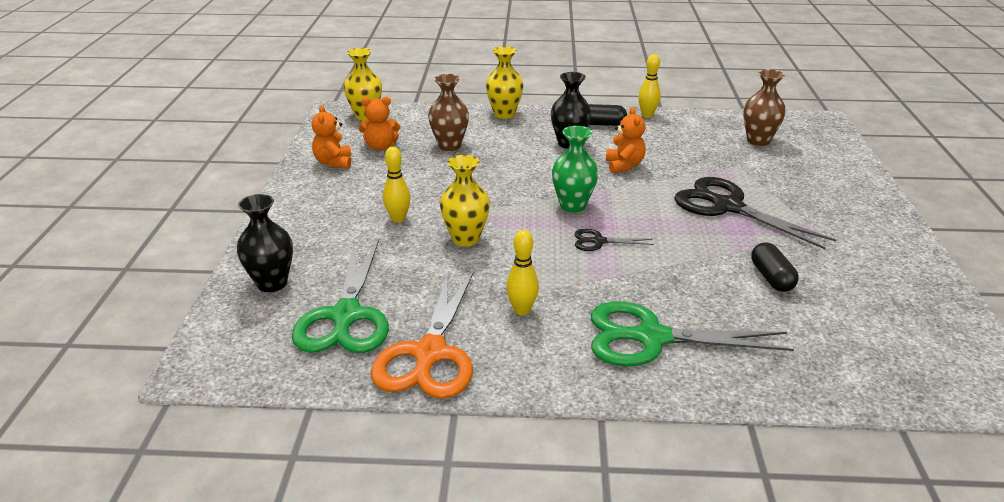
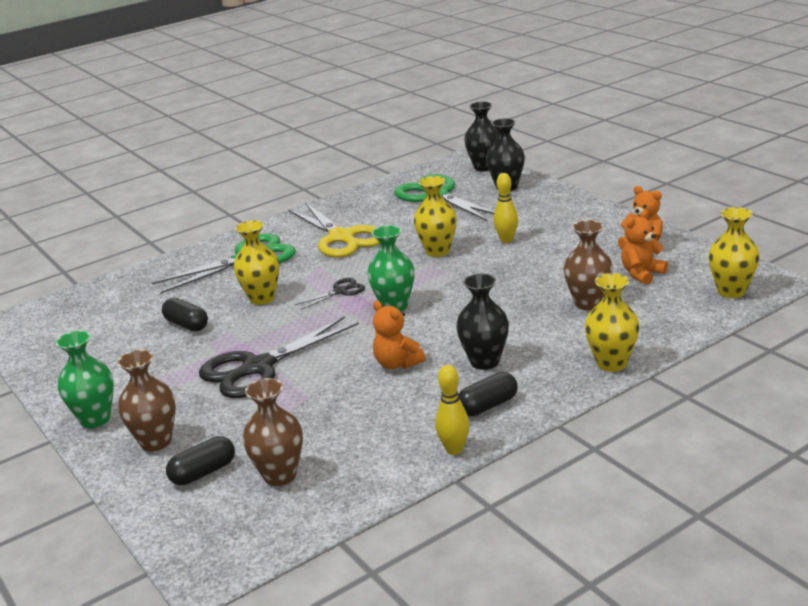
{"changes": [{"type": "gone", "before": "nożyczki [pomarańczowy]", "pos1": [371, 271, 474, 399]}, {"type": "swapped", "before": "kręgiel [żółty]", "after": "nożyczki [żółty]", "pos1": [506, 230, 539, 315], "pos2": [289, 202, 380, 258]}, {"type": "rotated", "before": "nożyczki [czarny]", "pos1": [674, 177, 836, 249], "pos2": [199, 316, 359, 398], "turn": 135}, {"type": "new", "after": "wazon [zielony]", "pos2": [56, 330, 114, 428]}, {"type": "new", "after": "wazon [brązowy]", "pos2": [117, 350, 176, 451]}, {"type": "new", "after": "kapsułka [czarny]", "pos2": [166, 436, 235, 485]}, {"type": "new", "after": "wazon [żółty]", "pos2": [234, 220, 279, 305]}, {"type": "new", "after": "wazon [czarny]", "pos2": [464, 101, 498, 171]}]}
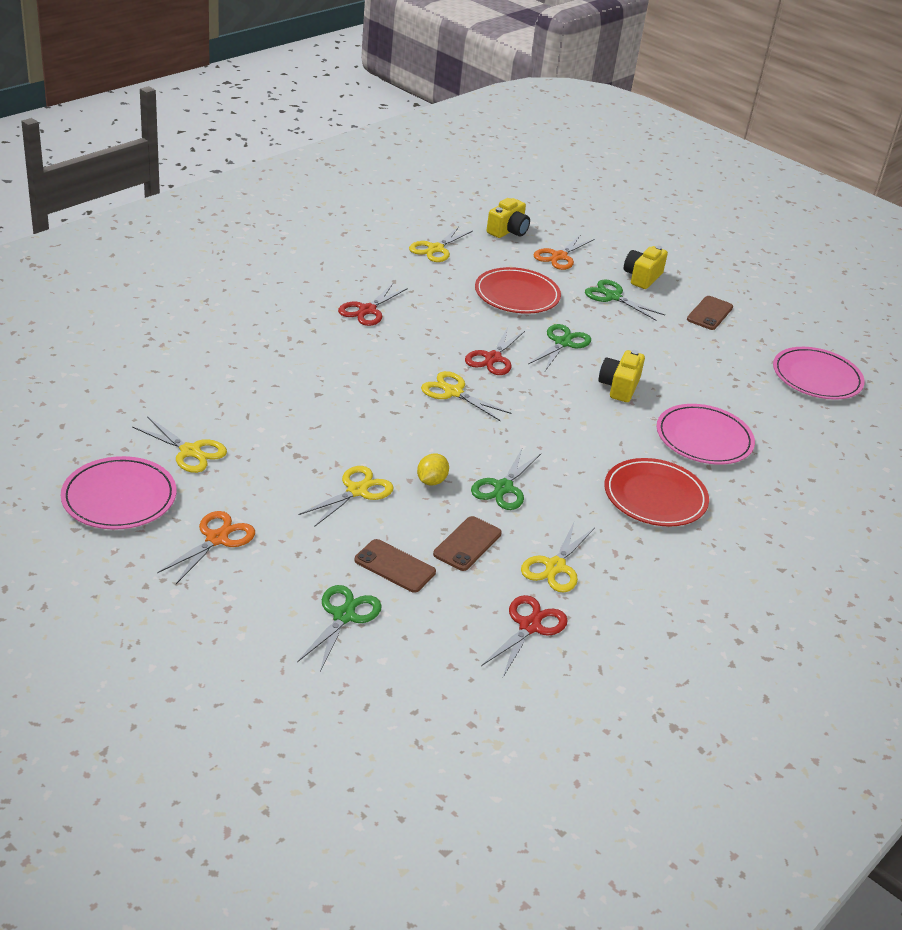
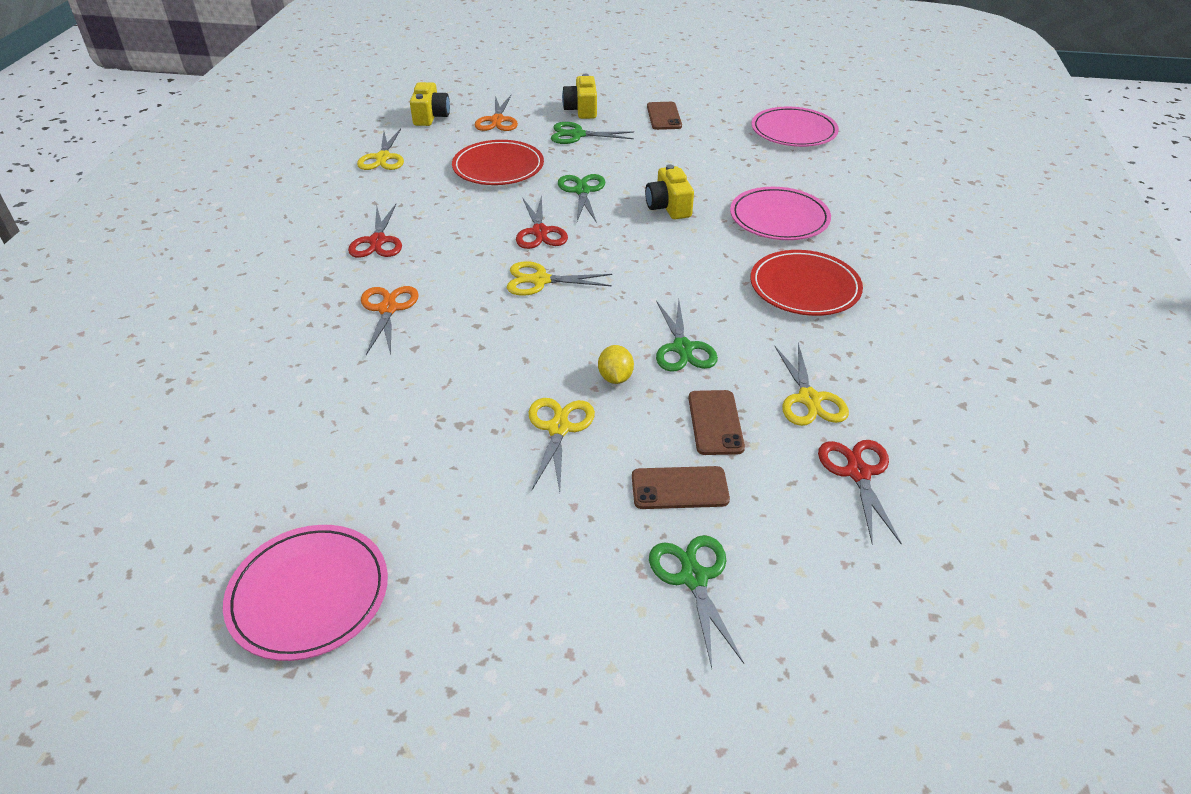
{"changes": [{"type": "gone", "before": "nożyczki [żółty]", "pos1": [132, 416, 227, 473]}, {"type": "shifted", "before": "nożyczki [pomarańczowy]", "pos1": [157, 511, 255, 584], "pos2": [361, 286, 419, 355]}]}
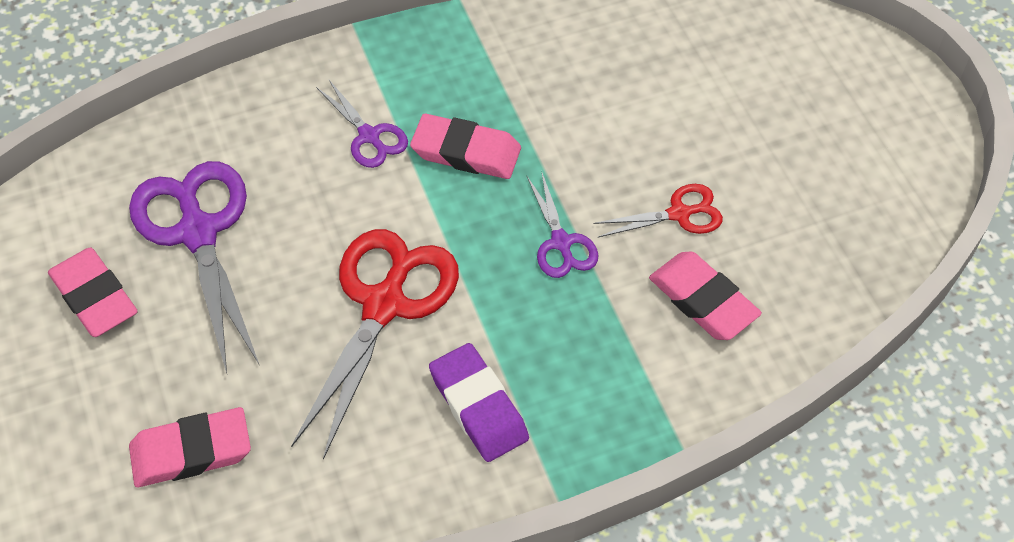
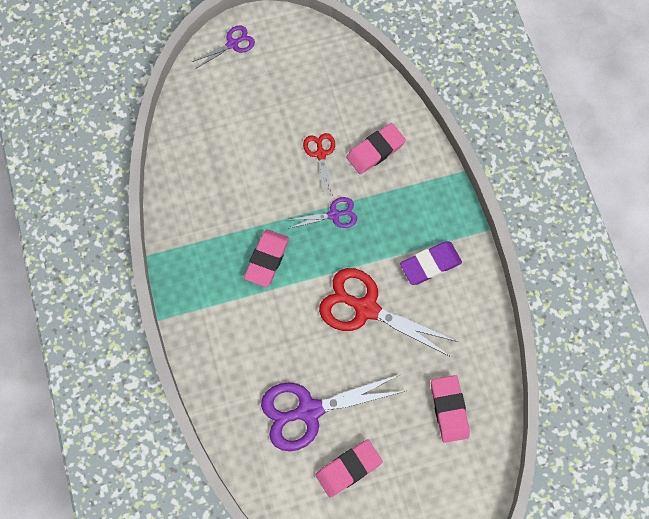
{"changes": [{"type": "shifted", "before": "nożyczki [fioletowy]", "pos1": [316, 80, 408, 168], "pos2": [192, 25, 255, 68]}]}
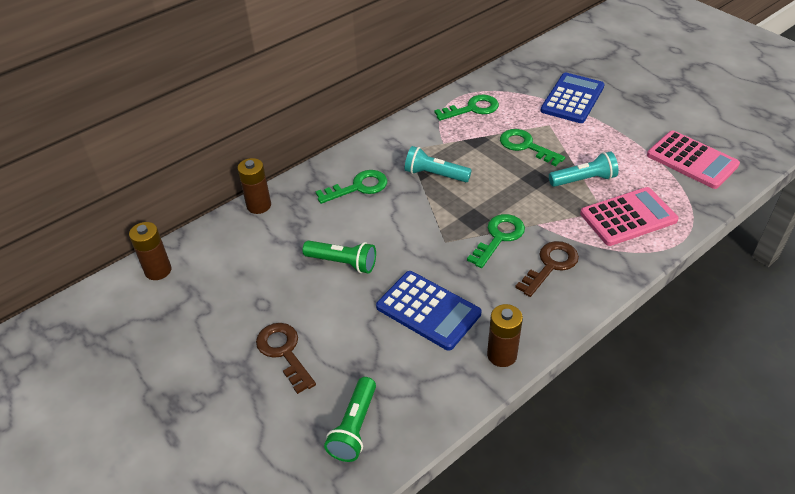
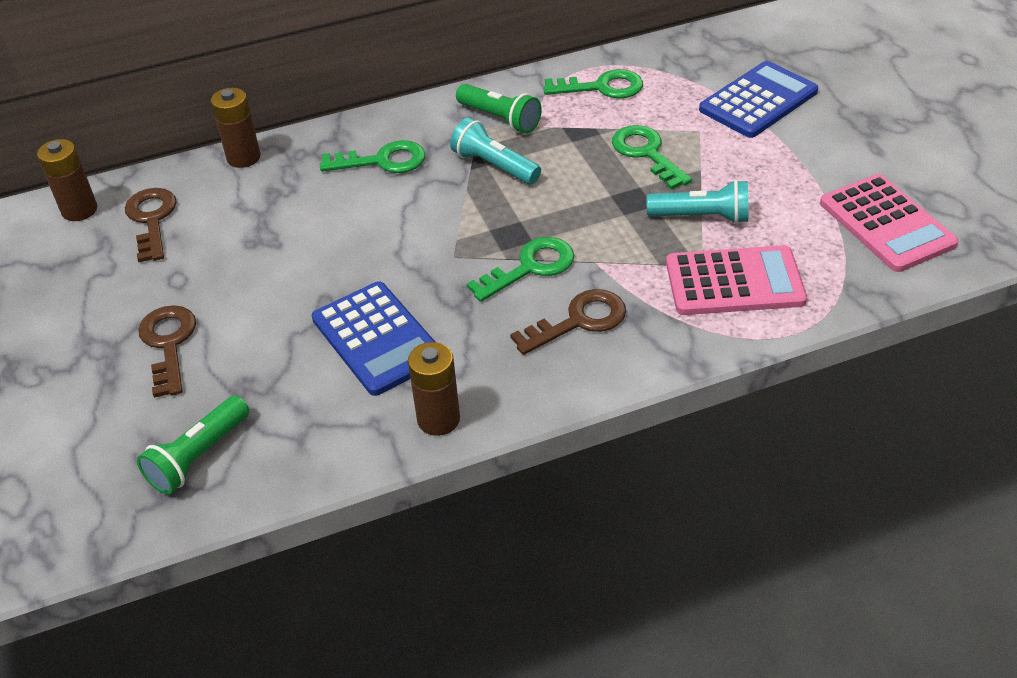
{"changes": [{"type": "shifted", "before": "latarka [zielony]", "pos1": [302, 241, 376, 273], "pos2": [456, 84, 542, 134]}, {"type": "new", "after": "klucz [brązowy]", "pos2": [125, 188, 177, 262]}]}
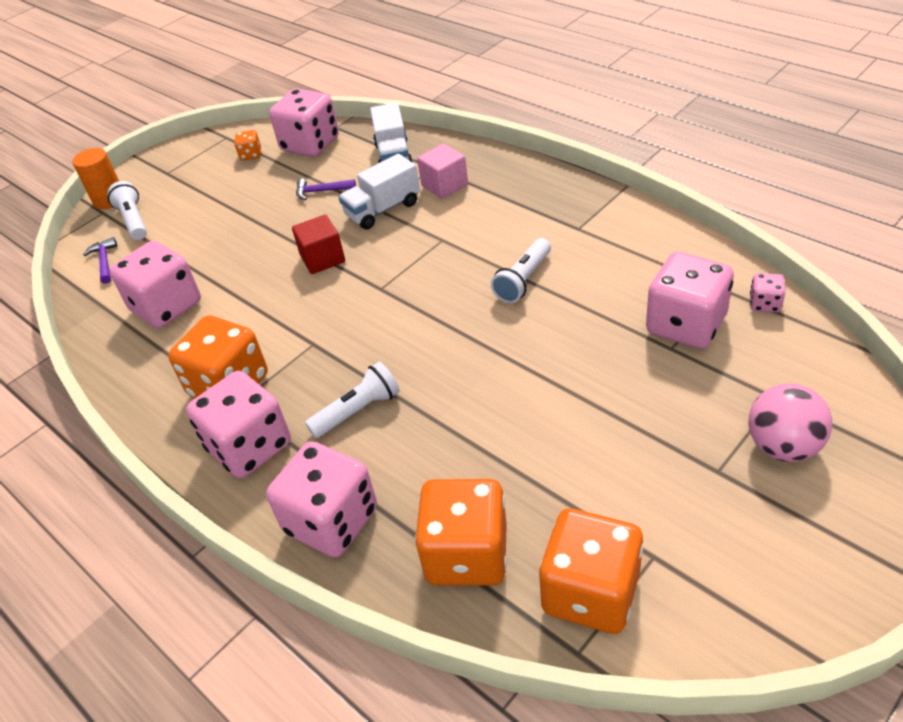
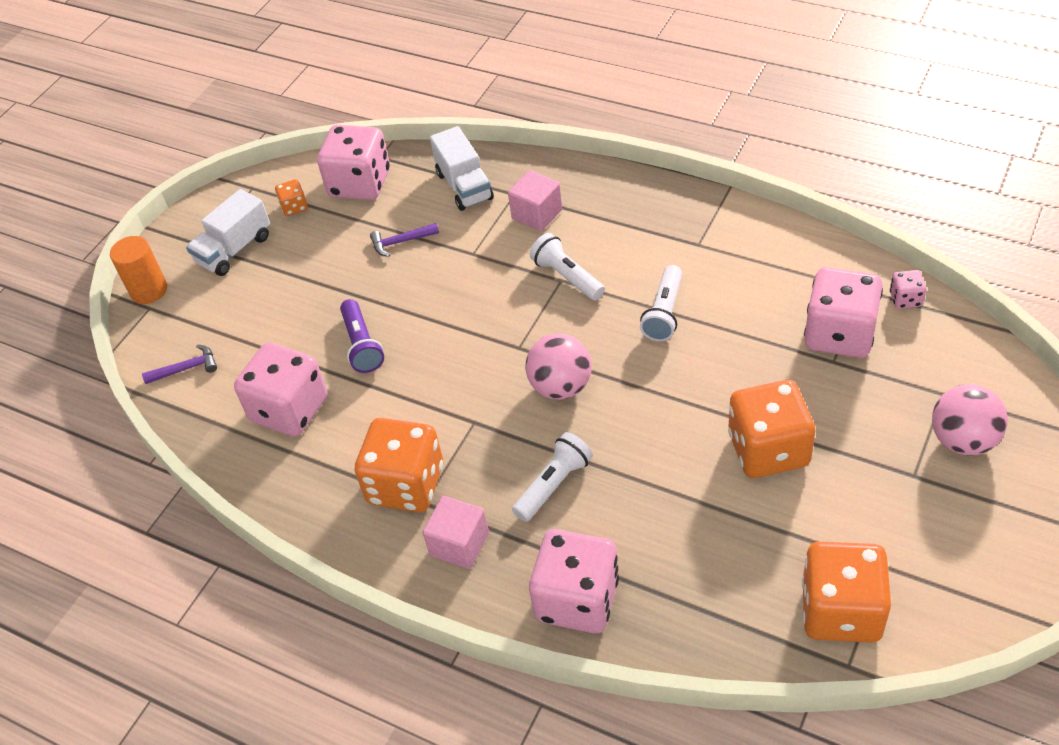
{"changes": [{"type": "rotated", "before": "młotek [fioletowy]", "pos1": [83, 237, 117, 284], "pos2": [142, 344, 217, 384], "turn": 105}, {"type": "shifted", "before": "latarka [biały]", "pos1": [107, 181, 147, 240], "pos2": [530, 233, 605, 301]}, {"type": "swapped", "before": "kostka do gry [różowy]", "after": "sześcian [różowy]", "pos1": [186, 371, 291, 478], "pos2": [423, 496, 489, 569]}, {"type": "gone", "before": "sześcian [czerwony]", "pos1": [292, 215, 345, 274]}, {"type": "shifted", "before": "ciężarówka [biały]", "pos1": [339, 154, 420, 230], "pos2": [186, 189, 270, 276]}, {"type": "shifted", "before": "kostka do gry [pomarańczowy]", "pos1": [415, 479, 507, 586], "pos2": [728, 380, 815, 478]}, {"type": "new", "after": "latarka [fioletowy]", "pos2": [340, 299, 384, 373]}, {"type": "new", "after": "piłka [różowy]", "pos2": [525, 334, 592, 400]}]}
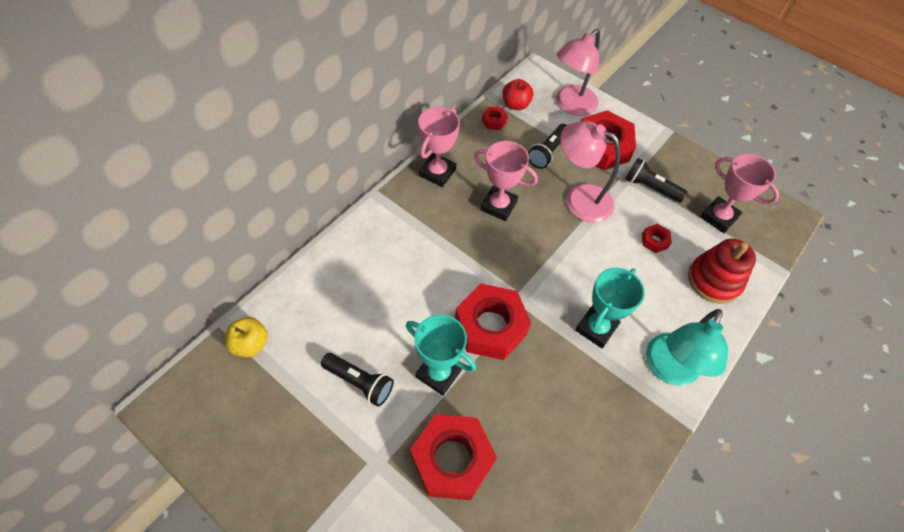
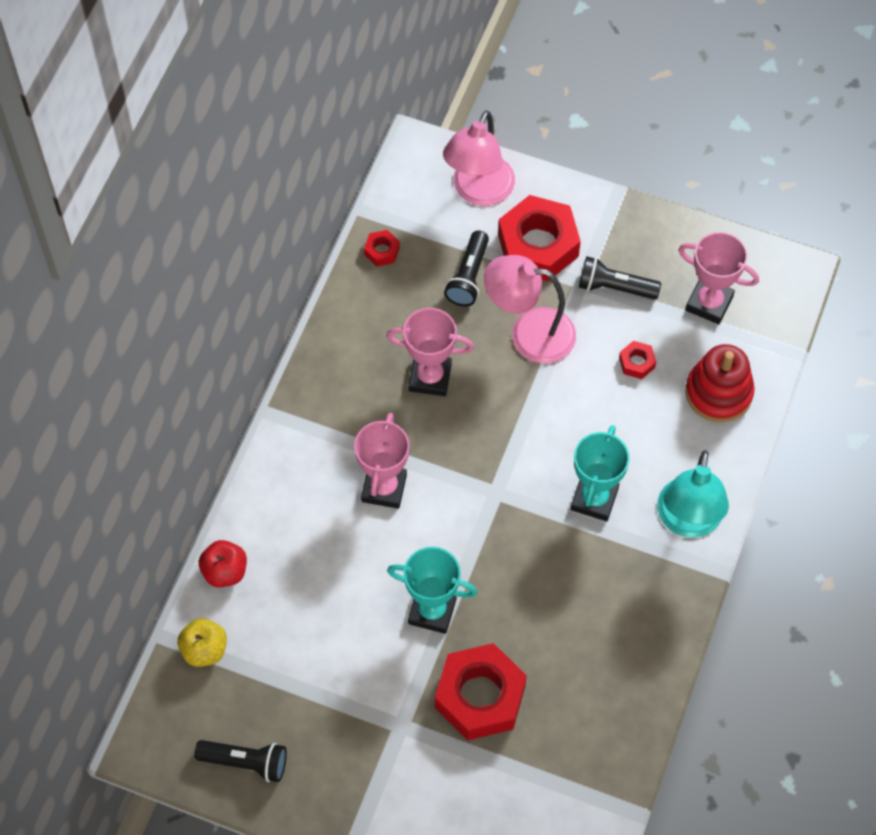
{"changes": [{"type": "shifted", "before": "latarka [czarny]", "pos1": [321, 353, 394, 407], "pos2": [194, 740, 287, 782]}, {"type": "shifted", "before": "puchar [różowy]", "pos1": [418, 107, 460, 187], "pos2": [354, 413, 409, 509]}, {"type": "gone", "before": "nakrętka [czerwony]", "pos1": [455, 284, 531, 360]}, {"type": "shifted", "before": "jabłko [czerwony]", "pos1": [502, 79, 533, 110], "pos2": [199, 540, 247, 587]}]}
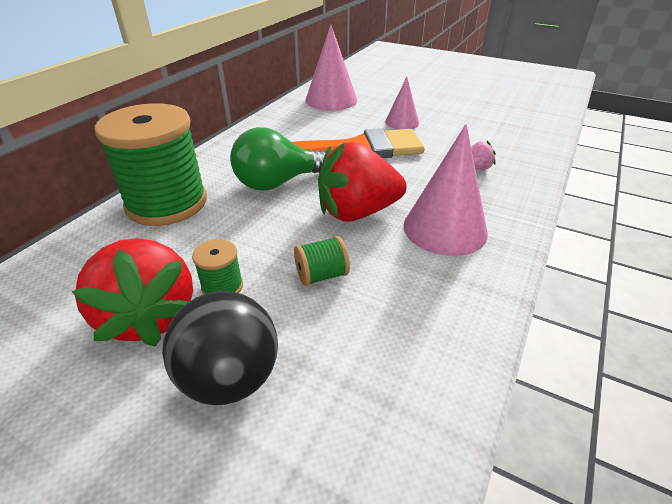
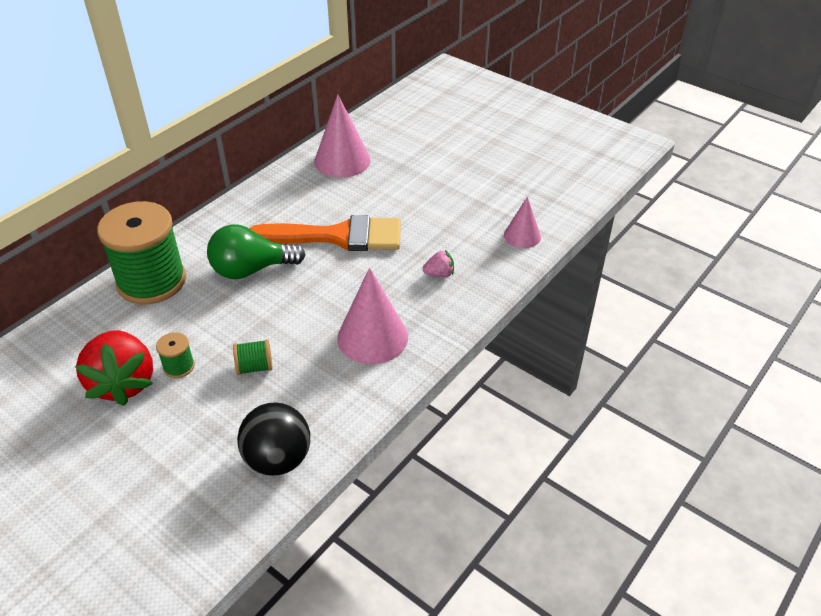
{"changes": [{"type": "shifted", "before": "piłka [czarny]", "pos1": [162, 291, 278, 405], "pos2": [237, 402, 310, 476]}, {"type": "gone", "before": "truskawka [czerwony]", "pos1": [318, 142, 407, 222]}, {"type": "shifted", "before": "stożek [różowy]", "pos1": [385, 77, 419, 129], "pos2": [504, 197, 541, 248]}]}
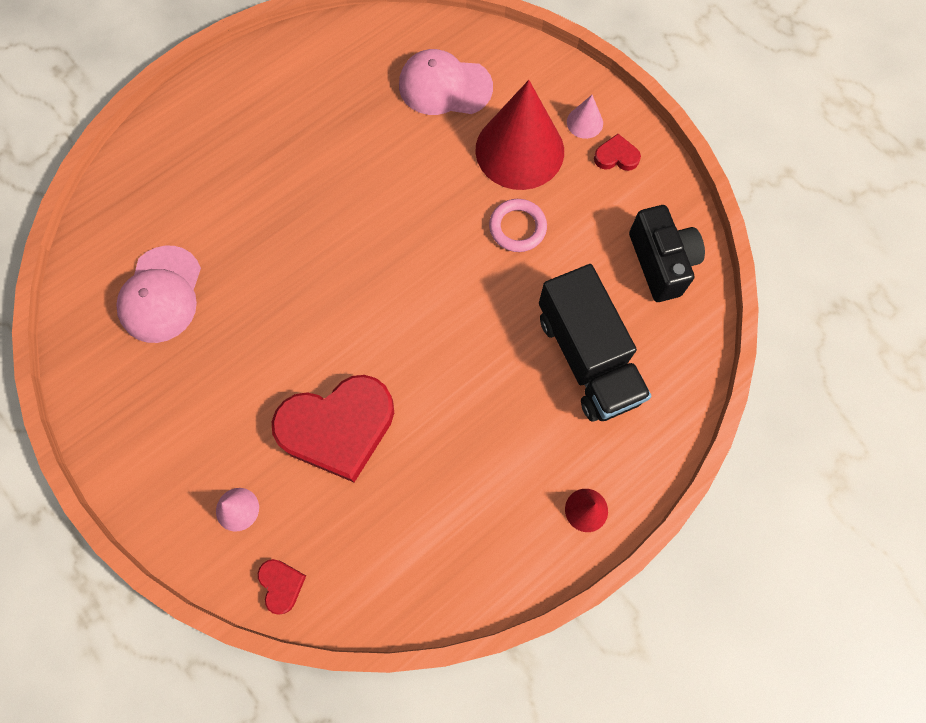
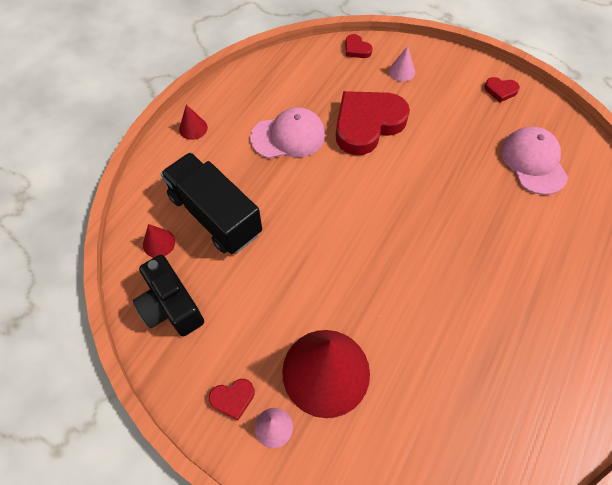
{"changes": [{"type": "shifted", "before": "czapka [różowy]", "pos1": [399, 49, 493, 115], "pos2": [250, 107, 325, 158]}, {"type": "gone", "before": "pierścień [różowy]", "pos1": [489, 199, 547, 252]}, {"type": "new", "after": "stożek [czerwony]", "pos2": [143, 224, 175, 258]}, {"type": "new", "after": "serce [czerwony]", "pos2": [484, 77, 520, 102]}]}
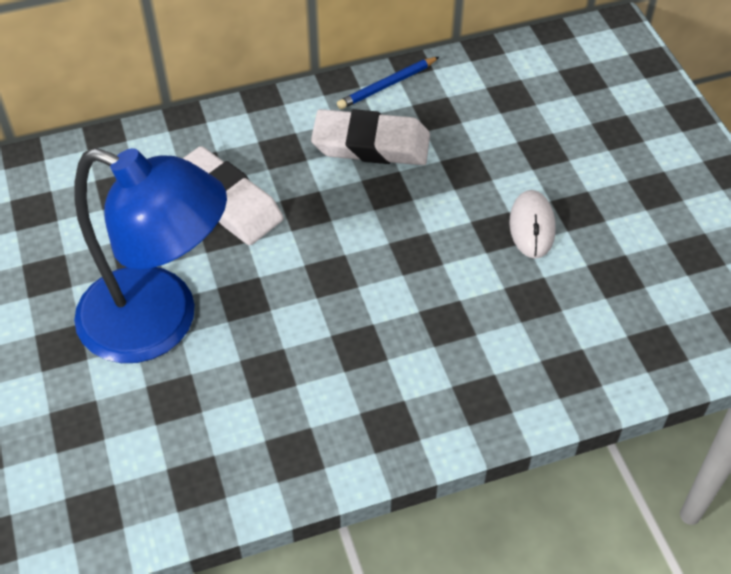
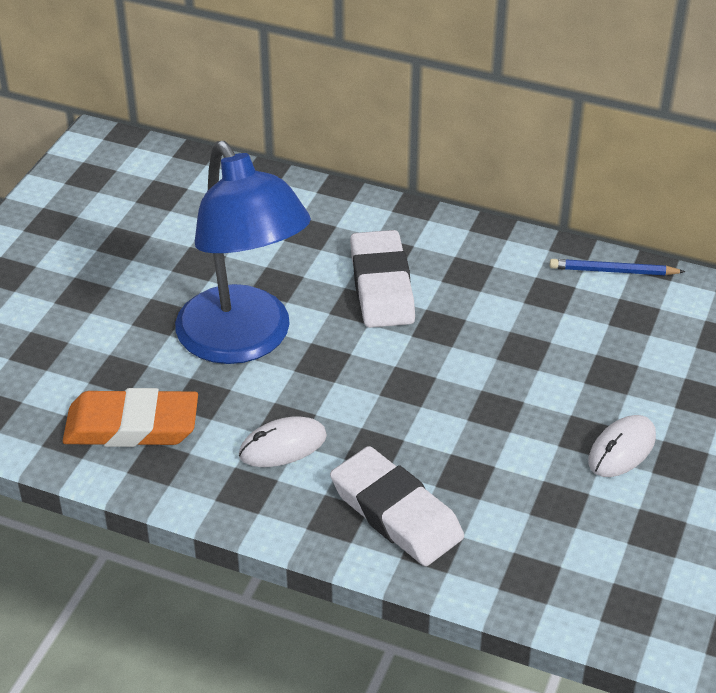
{"changes": [{"type": "shifted", "before": "gumka do mazania [biały]", "pos1": [311, 109, 430, 165], "pos2": [330, 446, 464, 566]}, {"type": "new", "after": "gumka do mazania [pomarańczowy]", "pos2": [63, 388, 198, 447]}, {"type": "new", "after": "myszka [biały]", "pos2": [239, 416, 327, 467]}]}
